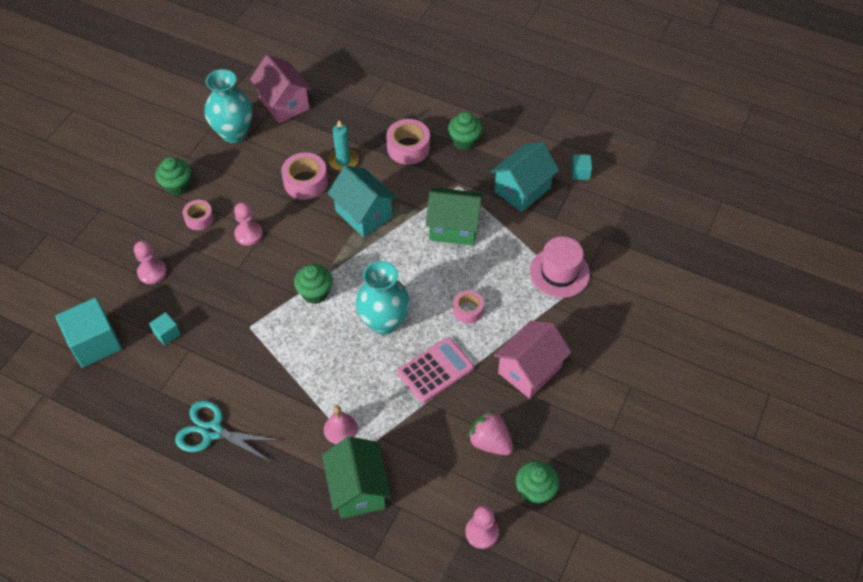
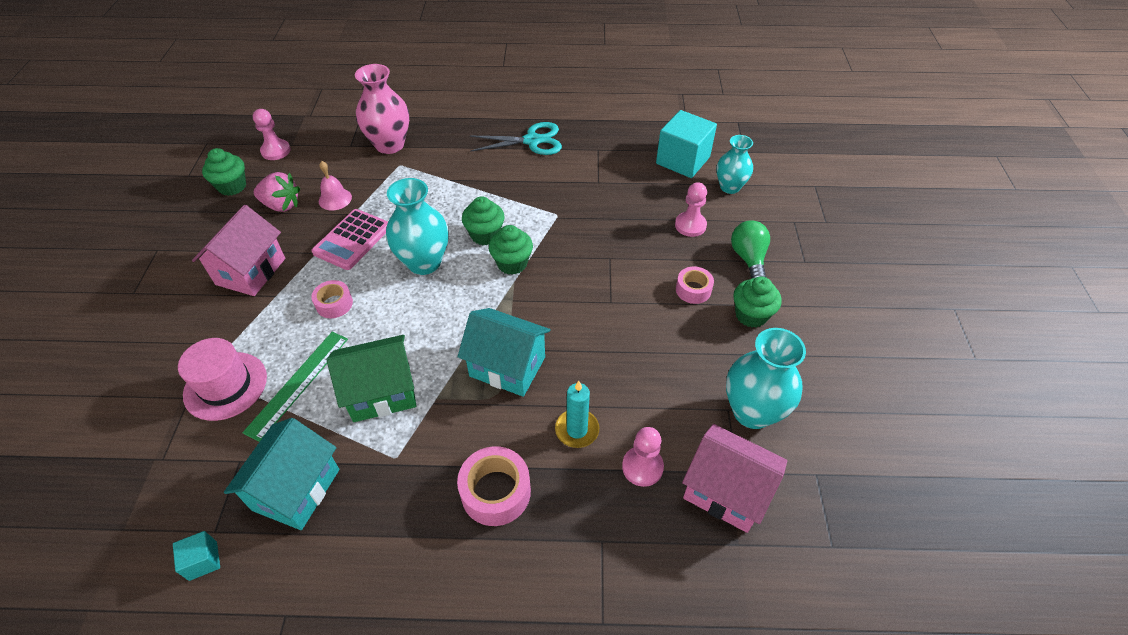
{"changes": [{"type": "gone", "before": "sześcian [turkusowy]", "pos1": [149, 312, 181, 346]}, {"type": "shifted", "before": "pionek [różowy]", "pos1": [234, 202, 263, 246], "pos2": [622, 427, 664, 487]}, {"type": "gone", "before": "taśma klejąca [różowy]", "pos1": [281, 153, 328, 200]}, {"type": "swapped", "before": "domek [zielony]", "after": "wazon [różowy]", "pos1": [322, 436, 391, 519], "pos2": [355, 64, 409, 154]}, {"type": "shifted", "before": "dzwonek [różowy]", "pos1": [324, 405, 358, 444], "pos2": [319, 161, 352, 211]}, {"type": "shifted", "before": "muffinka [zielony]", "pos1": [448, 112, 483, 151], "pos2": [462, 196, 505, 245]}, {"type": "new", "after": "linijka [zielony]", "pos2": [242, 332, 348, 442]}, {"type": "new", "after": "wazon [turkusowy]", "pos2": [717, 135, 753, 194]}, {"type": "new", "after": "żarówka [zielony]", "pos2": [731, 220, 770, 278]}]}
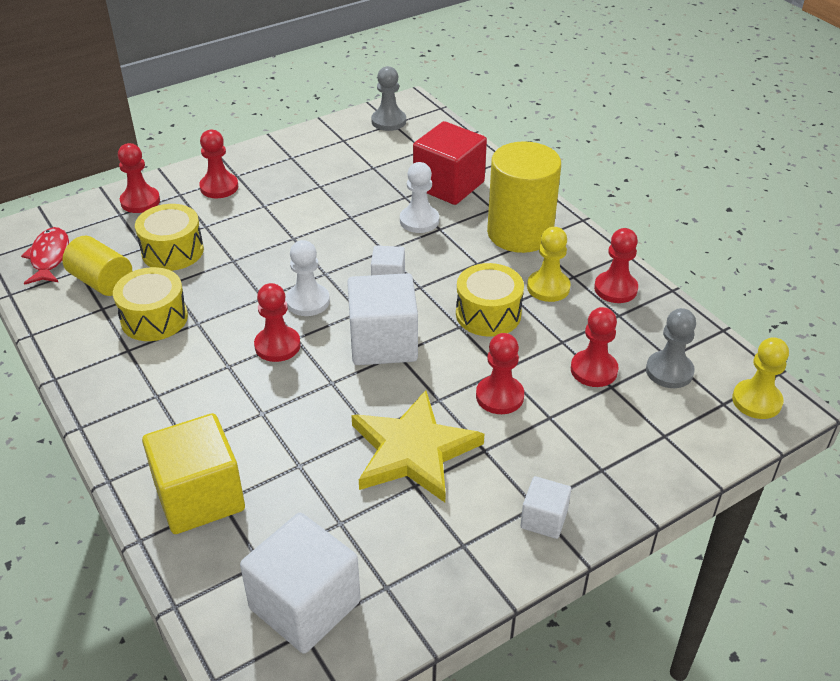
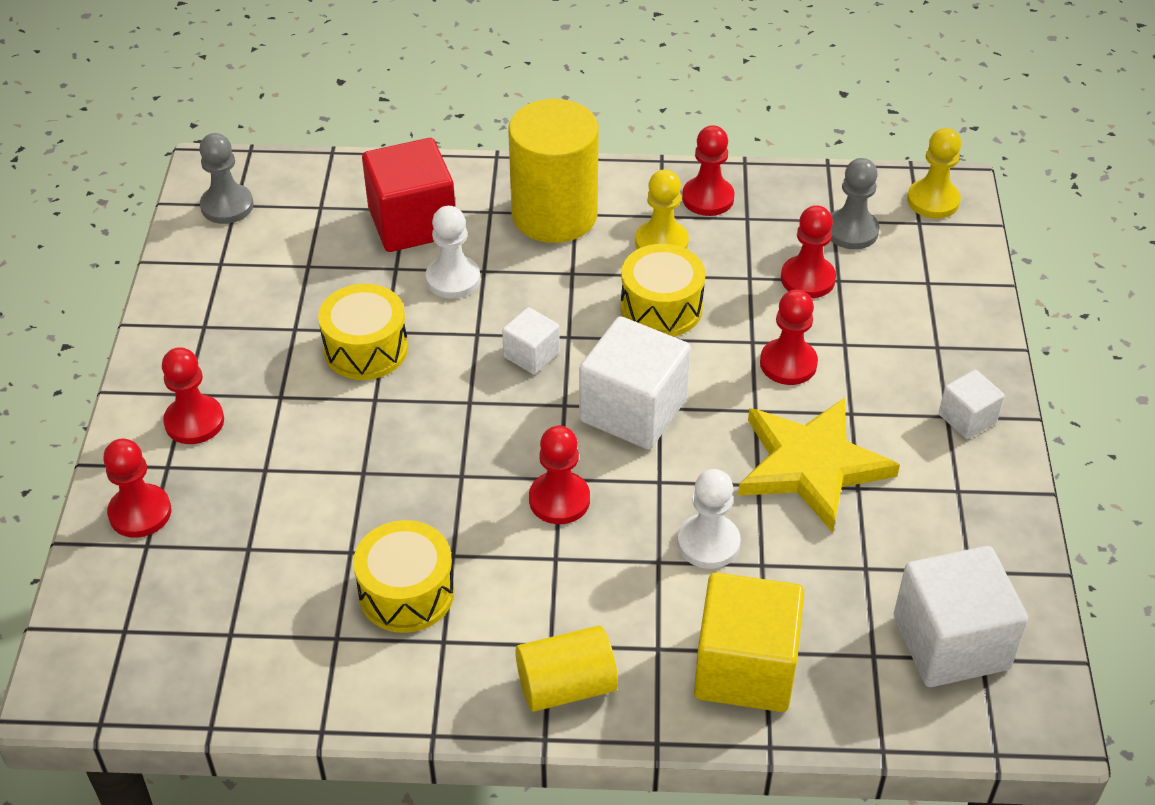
{"changes": [{"type": "gone", "before": "ryba [czerwony]", "pos1": [21, 227, 69, 285]}, {"type": "shifted", "before": "walec [żółty]", "pos1": [62, 236, 132, 296], "pos2": [515, 626, 618, 712]}, {"type": "shifted", "before": "bęben [żółty]", "pos1": [135, 204, 204, 271], "pos2": [318, 284, 408, 380]}, {"type": "shifted", "before": "pionek [biały]", "pos1": [286, 240, 330, 316], "pos2": [677, 469, 741, 569]}]}
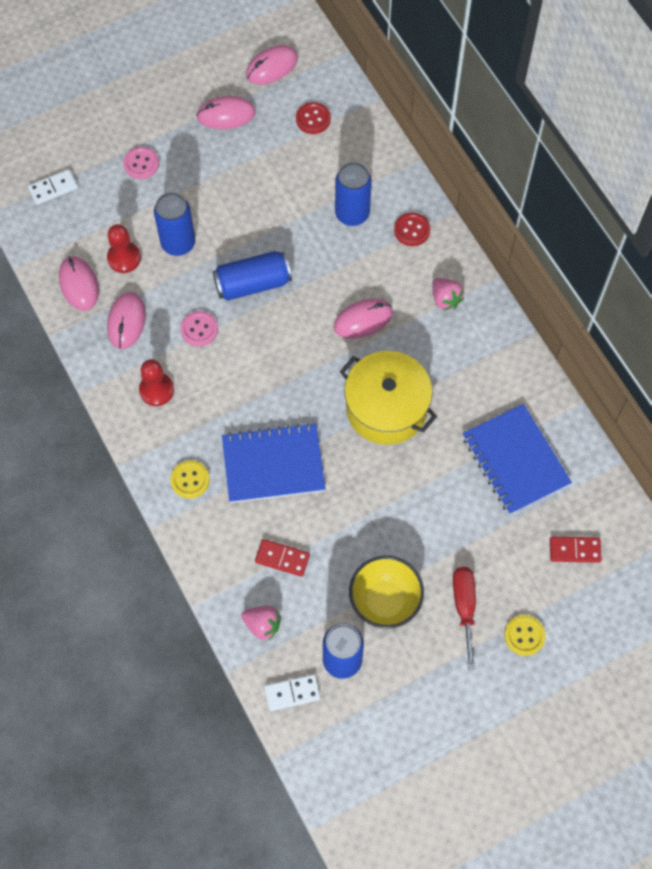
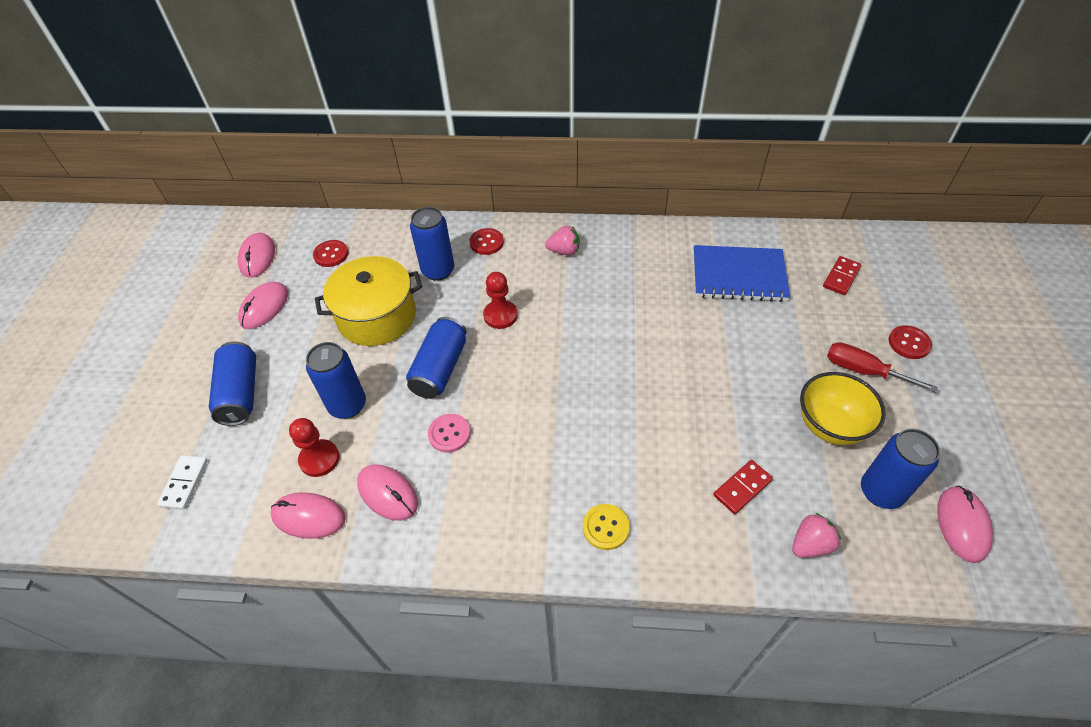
{"changes": [{"type": "swapped", "before": "guzik [różowy]", "after": "puszka [niebieski]", "pos1": [123, 147, 159, 179], "pos2": [209, 341, 256, 426]}, {"type": "shifted", "before": "pionek [czerwony]", "pos1": [139, 359, 174, 406], "pos2": [483, 272, 518, 329]}, {"type": "gone", "before": "zeszyt [niebieski]", "pos1": [222, 423, 326, 503]}, {"type": "gone", "before": "kostka domina [biały]", "pos1": [264, 674, 320, 711]}, {"type": "shifted", "before": "myszka [różowy]", "pos1": [334, 299, 393, 339], "pos2": [937, 486, 993, 563]}, {"type": "shifted", "before": "garnek [żółty]", "pos1": [340, 351, 437, 445], "pos2": [315, 256, 422, 346]}, {"type": "repainted", "before": "guzik [żółty]", "after": "guzik [czerwony]", "pos1": [504, 615, 545, 656], "pos2": [888, 325, 932, 359]}]}
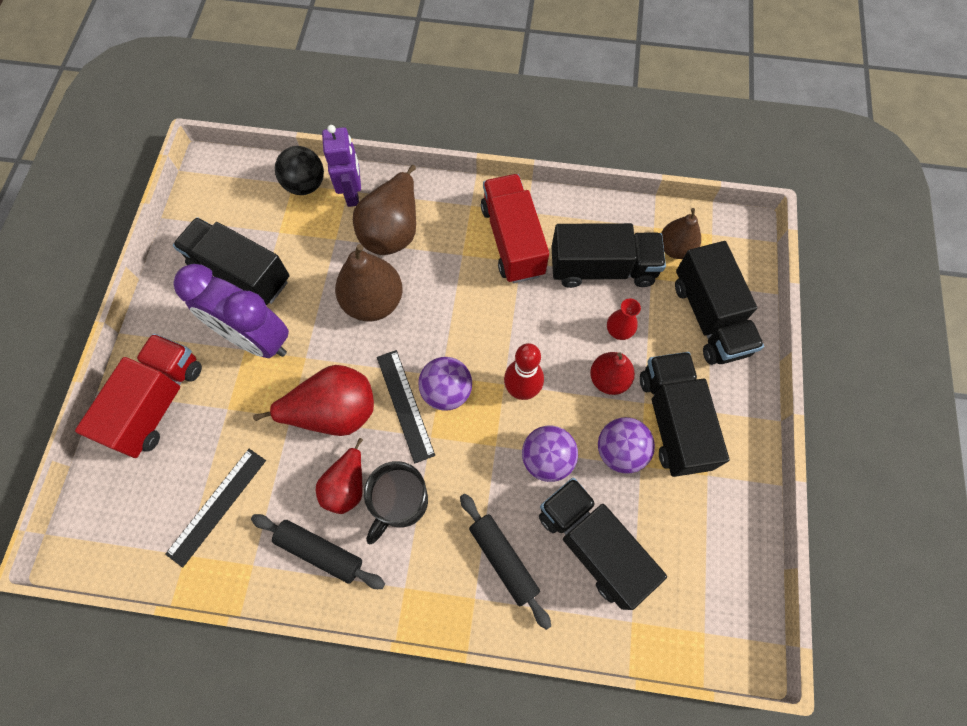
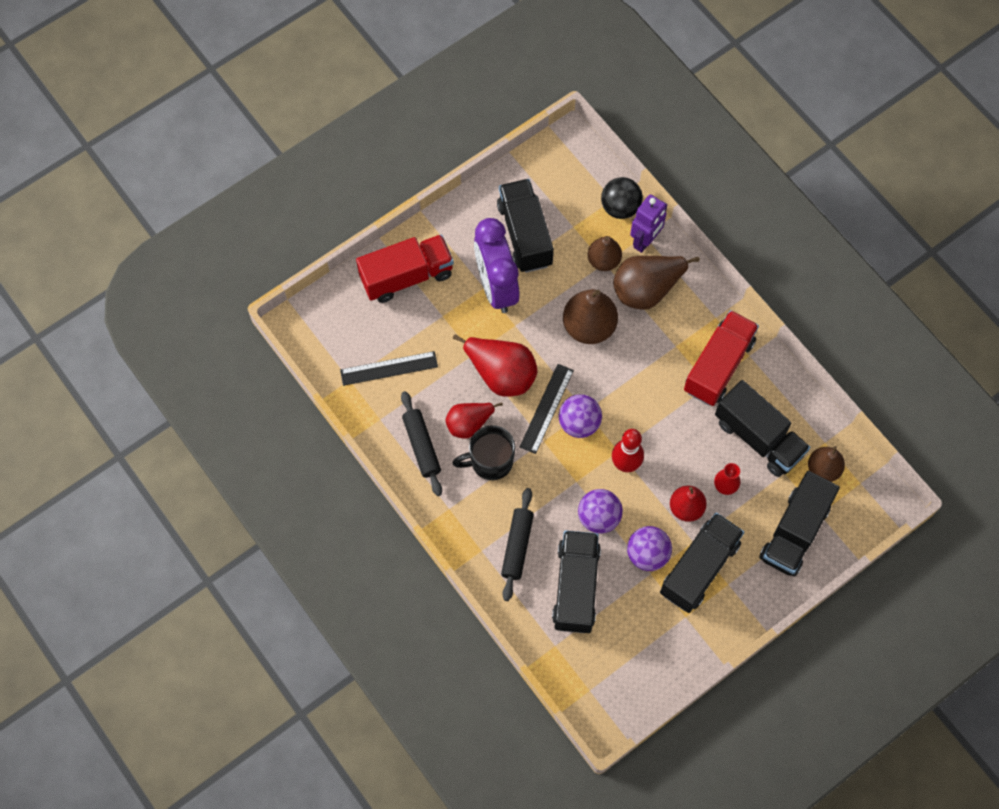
{"changes": [{"type": "new", "after": "gruszka [brązowy]", "pos2": [588, 236, 622, 271]}]}
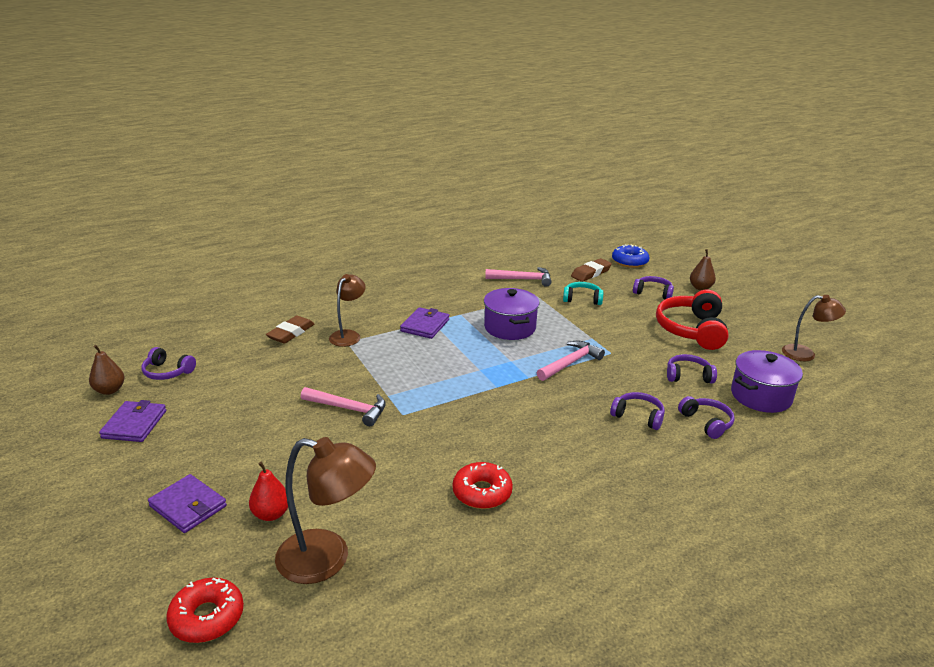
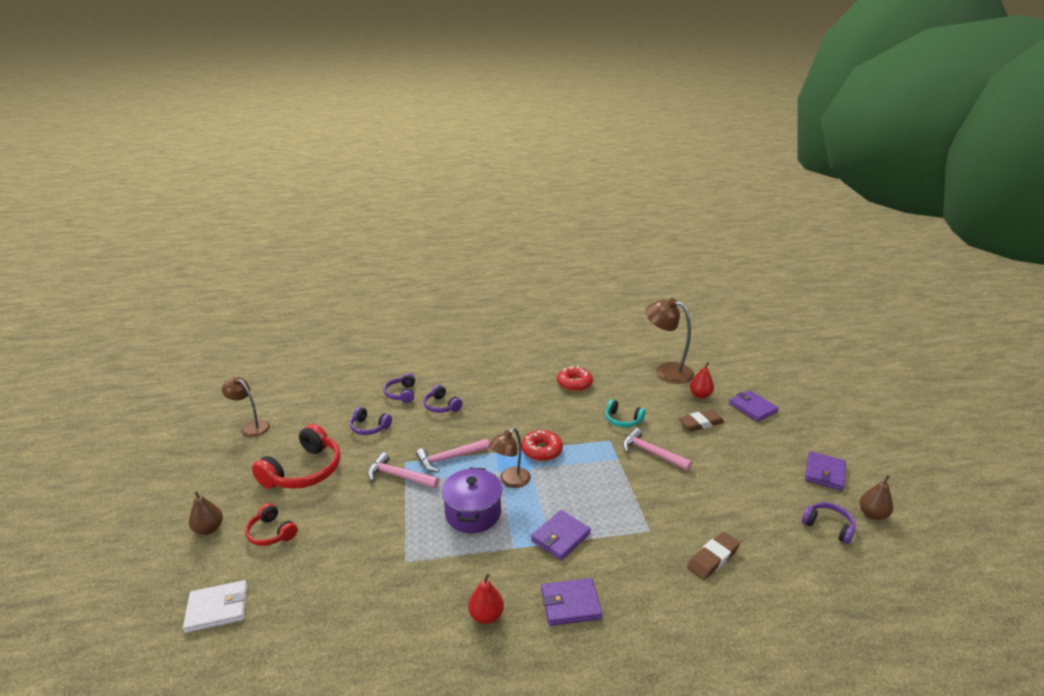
{"changes": [{"type": "shifted", "before": "donut [czerwony]", "pos1": [166, 578, 244, 643], "pos2": [521, 430, 563, 461]}, {"type": "shifted", "before": "lampka [brązowy]", "pos1": [329, 274, 365, 347], "pos2": [489, 428, 531, 488]}, {"type": "shifted", "before": "młotek [różowy]", "pos1": [485, 267, 552, 287], "pos2": [368, 452, 439, 488]}, {"type": "shifted", "before": "słuchawki [turkusowy]", "pos1": [563, 282, 604, 305], "pos2": [605, 399, 646, 427]}, {"type": "shifted", "before": "gumka do mazania [brązowy]", "pos1": [571, 258, 612, 282], "pos2": [679, 410, 724, 431]}, {"type": "swapped", "before": "donut [niebieski]", "after": "portfel [biały]", "pos1": [612, 244, 649, 268], "pos2": [183, 580, 247, 633]}, {"type": "repainted", "before": "słuchawki [fioletowy]", "after": "słuchawki [czerwony]", "pos1": [633, 276, 674, 299], "pos2": [245, 503, 298, 546]}, {"type": "gone", "before": "garnek [fioletowy]", "pos1": [731, 350, 803, 413]}, {"type": "new", "after": "gruszka [czerwony]", "pos2": [468, 574, 504, 624]}, {"type": "new", "after": "portfel [fioletowy]", "pos2": [541, 578, 603, 626]}]}
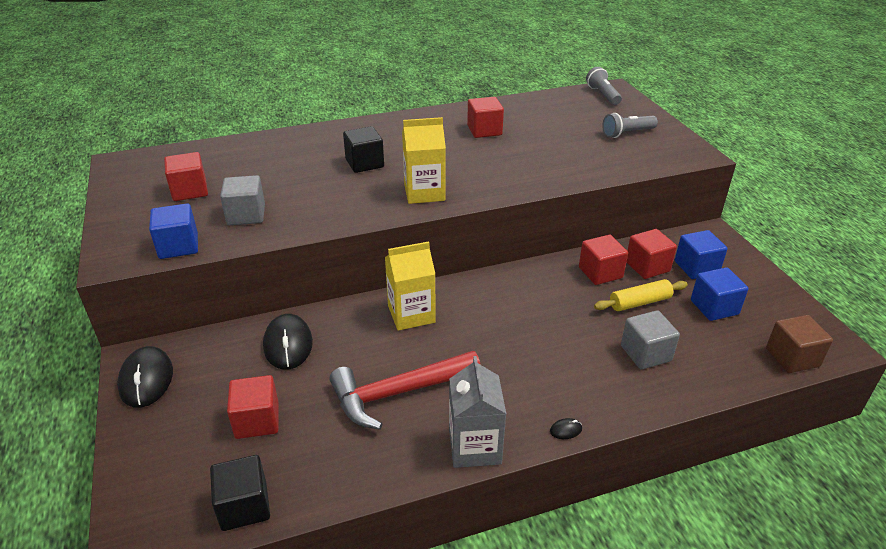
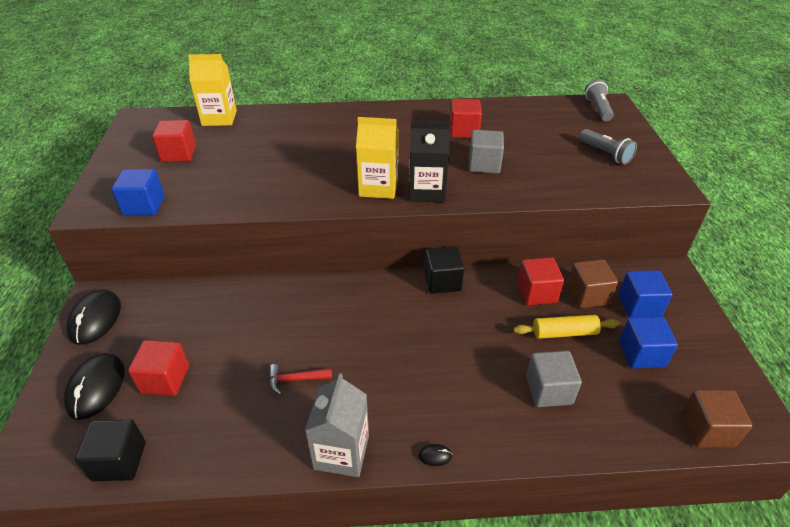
{"changes": [{"type": "shifted", "before": "sześcian [szary]", "pos1": [220, 175, 265, 225], "pos2": [469, 130, 504, 174]}, {"type": "shifted", "before": "myszka [czarny]", "pos1": [263, 314, 313, 370], "pos2": [64, 353, 125, 420]}, {"type": "scaled", "before": "młotek [czerwony]", "pos1": [330, 351, 481, 430], "pos2": [269, 364, 332, 395], "scale": 0.45}, {"type": "shifted", "before": "sześcian [czarny]", "pos1": [343, 126, 384, 173], "pos2": [424, 246, 464, 294]}, {"type": "shifted", "before": "karton mleka [żółty]", "pos1": [385, 242, 436, 331], "pos2": [188, 54, 237, 126]}, {"type": "rotated", "before": "latarka [szary]", "pos1": [602, 113, 658, 138], "pos2": [579, 129, 637, 164], "turn": -120}, {"type": "repainted", "before": "sześcian [czerwony]", "after": "sześcian [brązowy]", "pos1": [626, 229, 677, 279], "pos2": [567, 259, 618, 308]}, {"type": "new", "after": "karton mleka [czarny]", "pos2": [409, 121, 450, 202]}]}
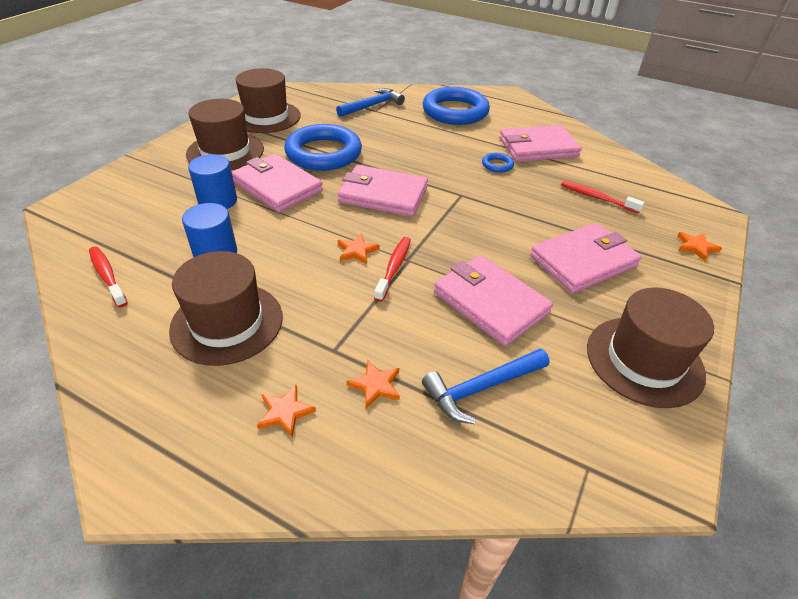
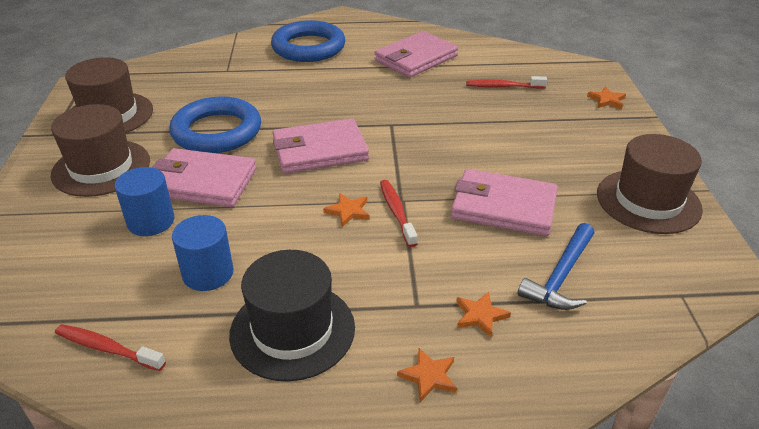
{"changes": [{"type": "repainted", "before": "kapelusz [brązowy]", "after": "kapelusz [czarny]", "pos1": [169, 251, 283, 366], "pos2": [229, 250, 355, 382]}, {"type": "gone", "before": "młotek [niebieski]", "pos1": [336, 88, 405, 117]}, {"type": "gone", "before": "pierścień [niebieski]", "pos1": [482, 153, 514, 173]}, {"type": "gone", "before": "portfel [różowy]", "pos1": [530, 223, 642, 293]}]}
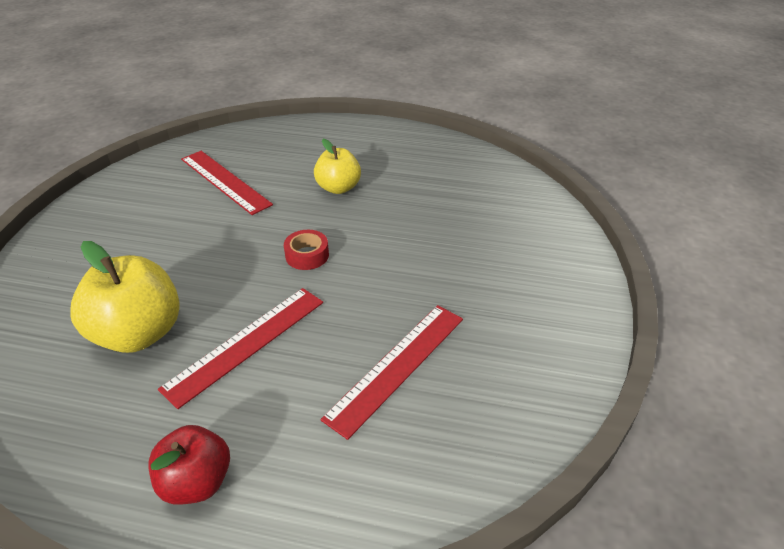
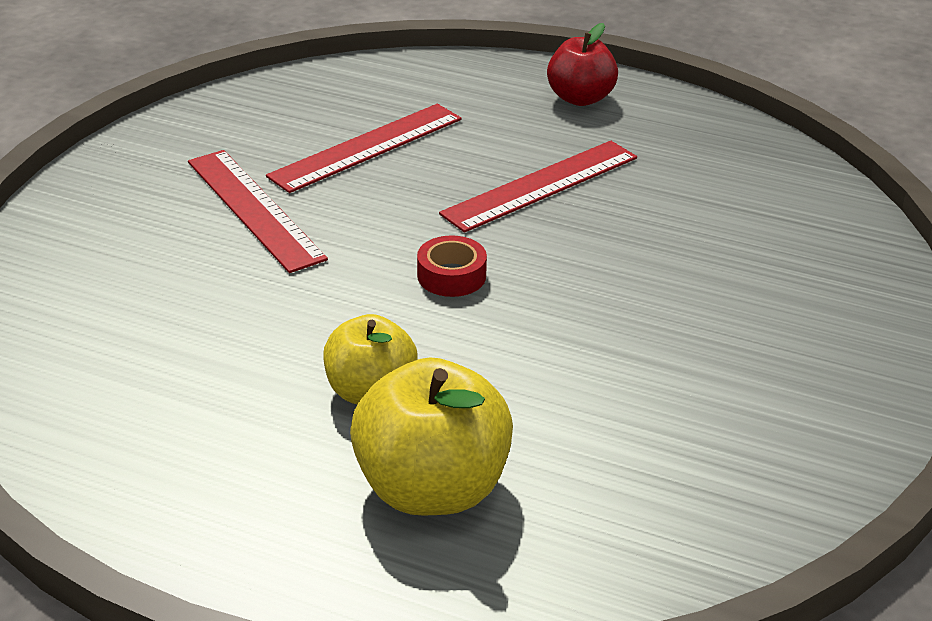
{"changes": [{"type": "shifted", "before": "jabłko [żółty]", "pos1": [70, 241, 180, 353], "pos2": [350, 357, 513, 516]}, {"type": "shifted", "before": "linijka [czerwony]", "pos1": [181, 151, 273, 215], "pos2": [188, 150, 328, 273]}]}
